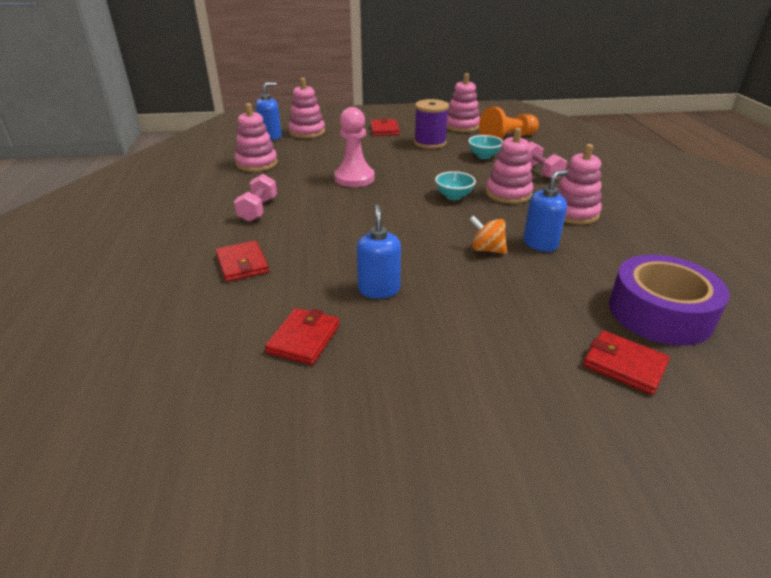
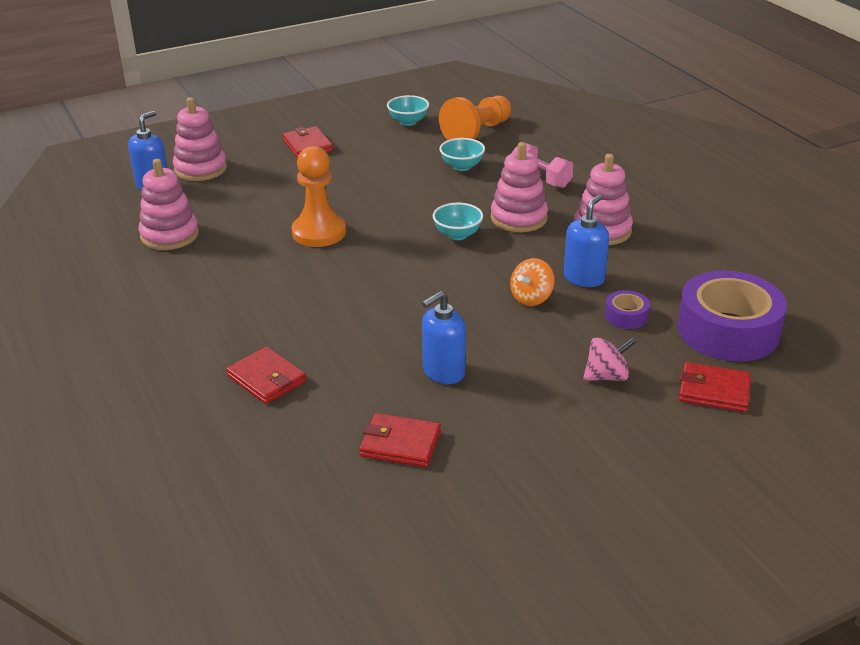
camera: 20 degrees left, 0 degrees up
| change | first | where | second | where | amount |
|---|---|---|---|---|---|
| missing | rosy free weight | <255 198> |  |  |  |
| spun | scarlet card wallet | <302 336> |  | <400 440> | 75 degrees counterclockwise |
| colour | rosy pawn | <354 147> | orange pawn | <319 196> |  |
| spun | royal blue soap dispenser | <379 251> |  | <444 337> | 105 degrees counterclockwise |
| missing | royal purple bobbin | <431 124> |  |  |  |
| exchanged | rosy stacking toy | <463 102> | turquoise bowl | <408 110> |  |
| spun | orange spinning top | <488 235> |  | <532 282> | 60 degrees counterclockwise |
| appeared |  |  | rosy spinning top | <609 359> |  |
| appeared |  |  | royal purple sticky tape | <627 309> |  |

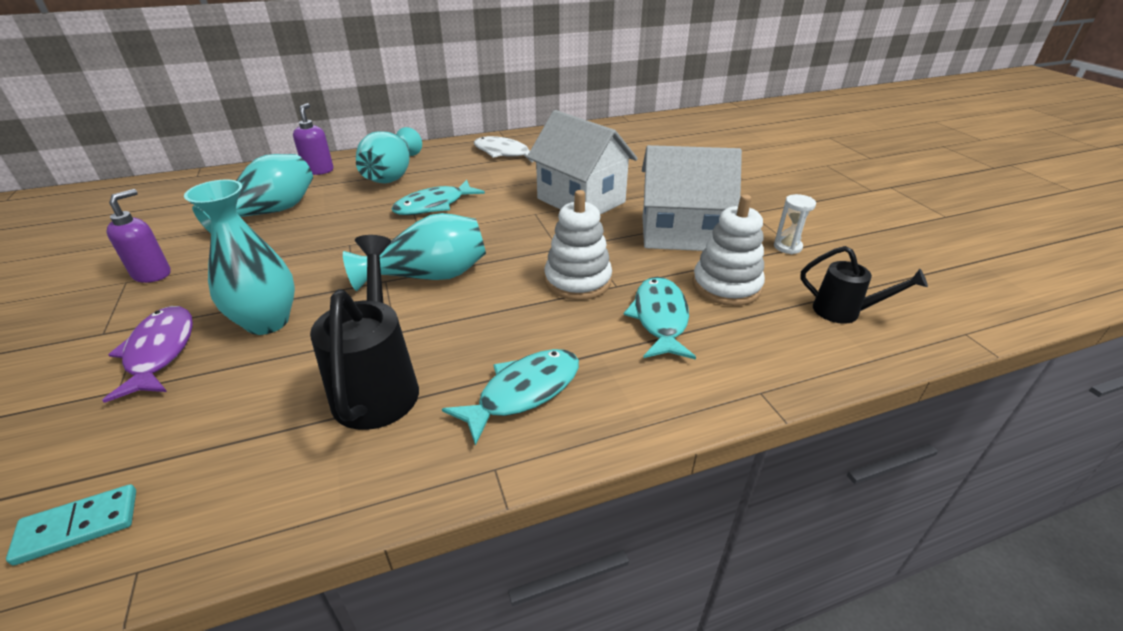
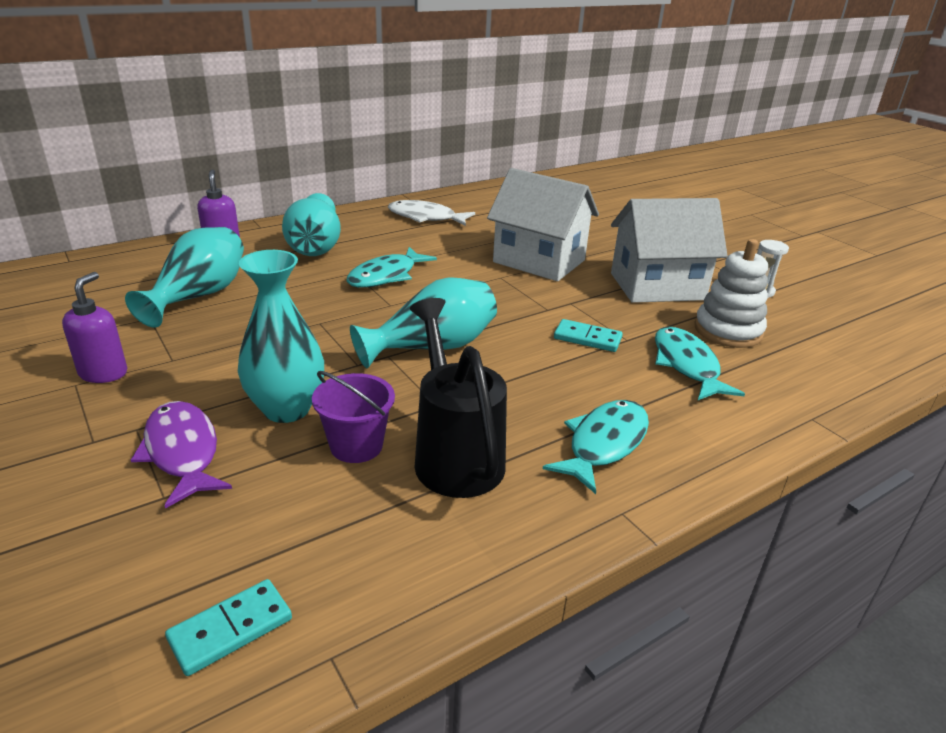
camera: 15 degrees left, 5 degrees down
| change | first | where | second | where | amount |
|---|---|---|---|---|---|
| exchanged | white stacking toy | <578 245> | turquoise domino tile | <588 335> |  |
| missing | jet-black watering can | <864 285> |  |  |  |
| appeared |  |  | royal purple sand bucket | <353 417> |  |

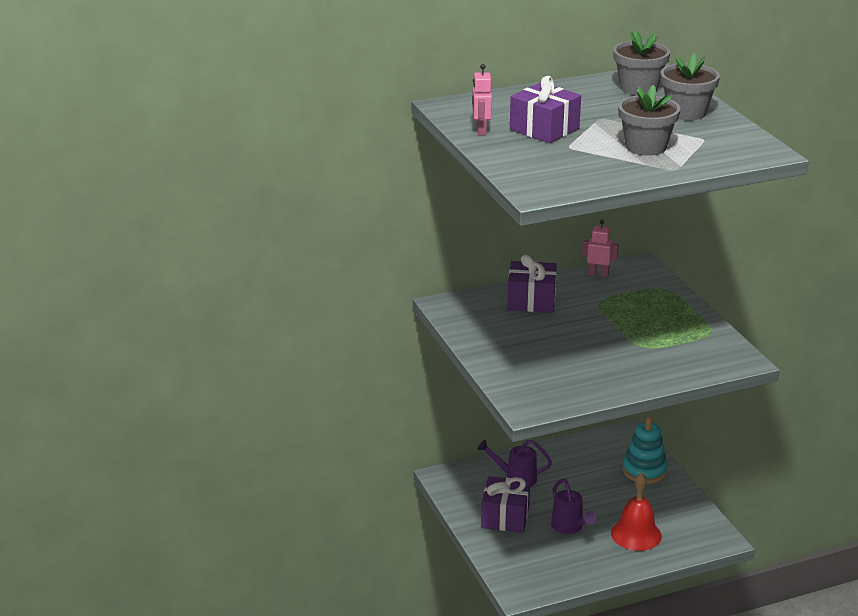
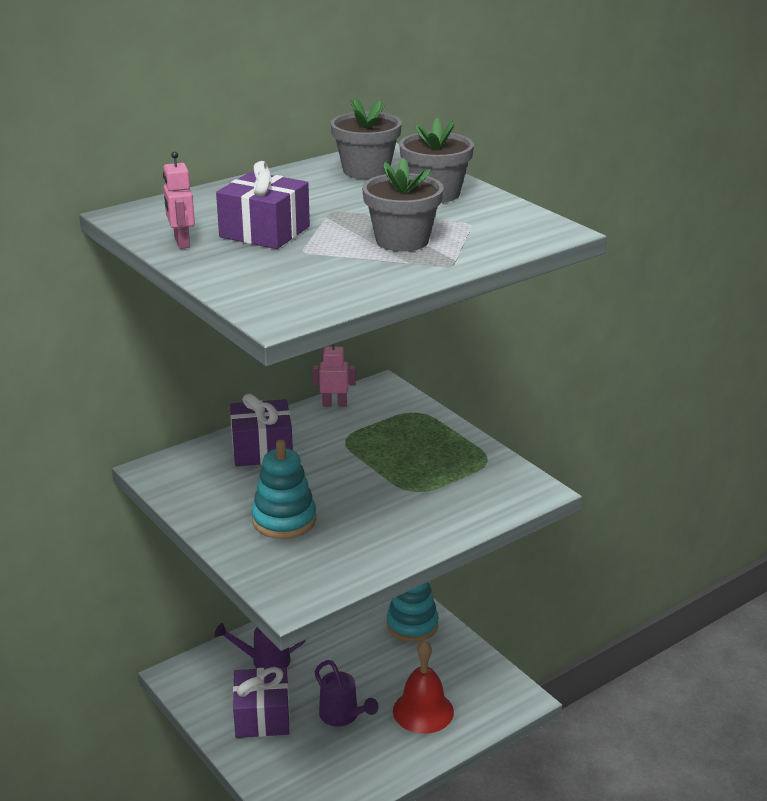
camera: 15 degrees left, 0 degrees up
| change | first | where | second | where | amount |
|---|---|---|---|---|---|
| appeared |  |  | turquoise stacking toy | <284 489> |  |

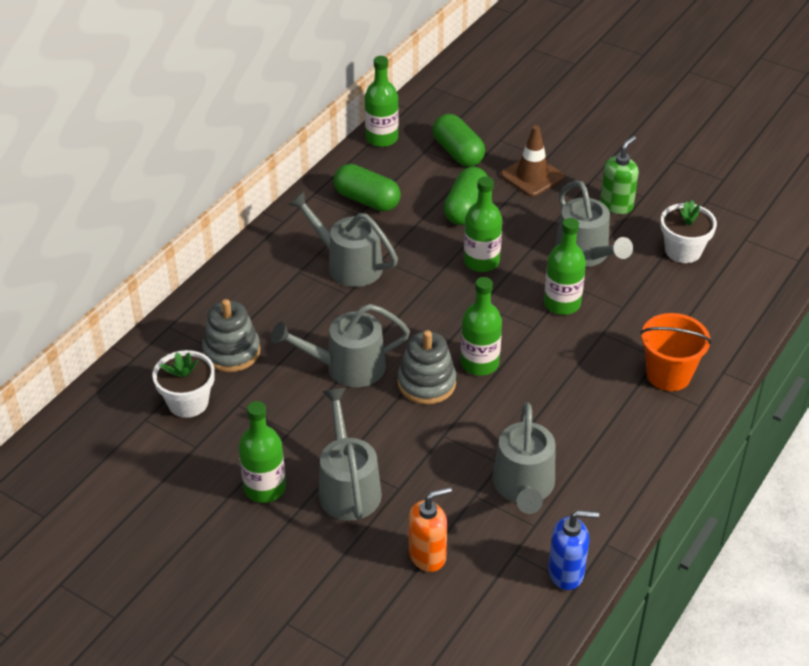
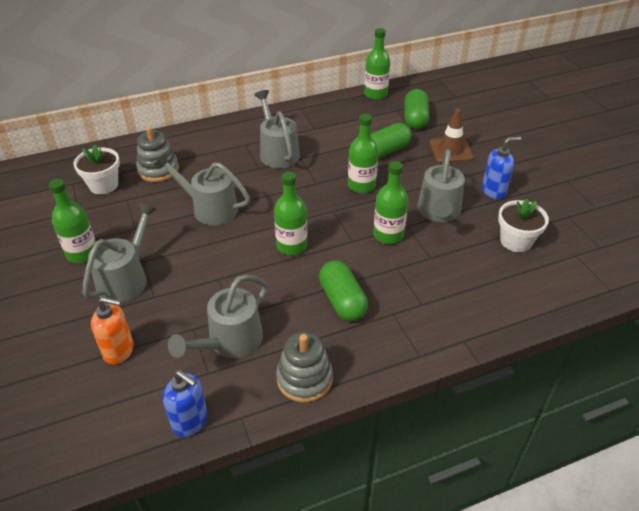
camera: 35 degrees right, 0 degrees up
| change | first | where | second | where | amount |
|---|---|---|---|---|---|
| relocated | emerald capsule | <367 187> |  | <343 291> |  |
| relocated | ash-grey stacking toy | <427 367> |  | <304 367> |  |
| colour | emerald soap dispenser | <619 175> | royal blue soap dispenser | <501 168> |  |
| missing | orange sand bucket | <676 352> |  |  |  |

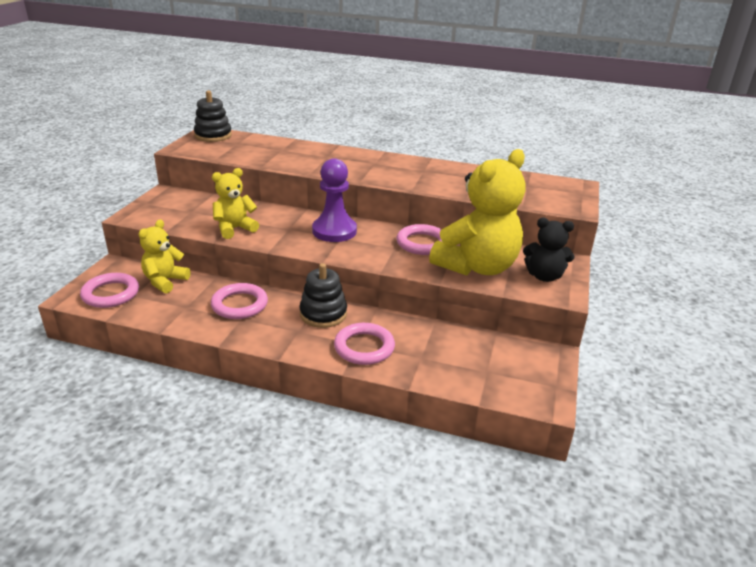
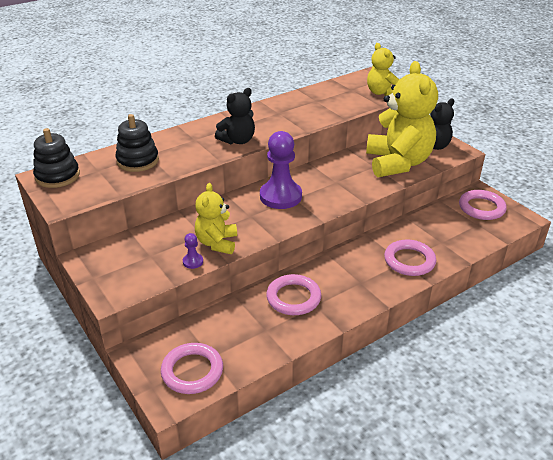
camera: 50 degrees left, 5 degrees up
| change | first | where | second | where | amount |
|---|---|---|---|---|---|
| relocated | golden teddy bear | <165 256> |  | <383 69> |  |
| relocated | jet-black stacking toy | <323 295> |  | <137 143> |  |
| relocated | rosy torus | <419 239> |  | <483 205> |  |
| appeared |  |  | royal purple pawn | <193 251> |  |
| appeared |  |  | jet-black teddy bear | <235 116> |  |

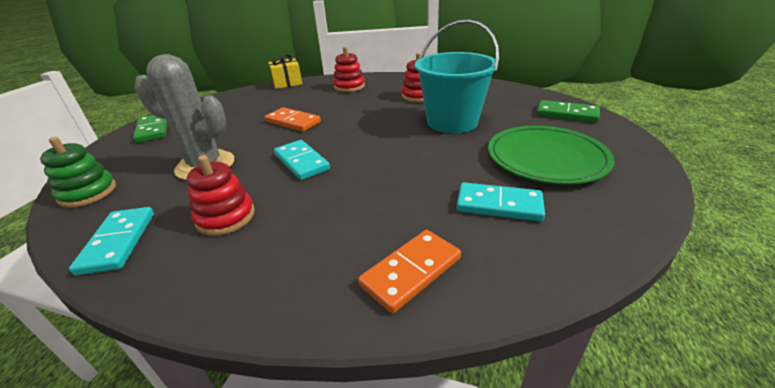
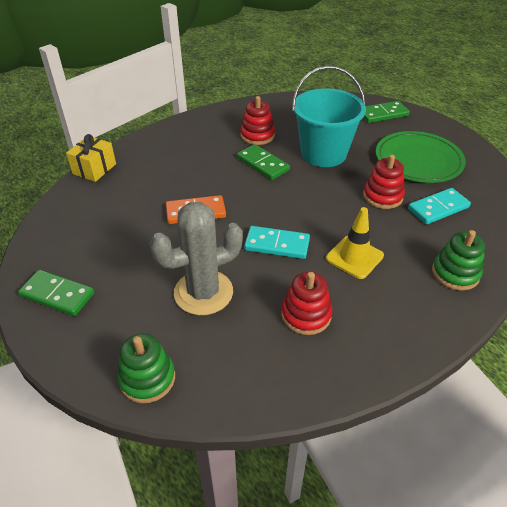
camera: 45 degrees left, 10 degrees up
| change | first | where | second | where | amount |
|---|---|---|---|---|---|
| missing | turquoise domino tile | <111 241> |  |  |  |
| relocated | scarlet stacking toy | <349 69> |  | <384 182> |  |
| exchanged | orange domino tile | <409 271> | emerald stacking toy | <458 260> |  |
| appeared |  |  | emerald domino tile | <263 162> |  |
| appeared |  |  | golden road cone | <355 243> |  |

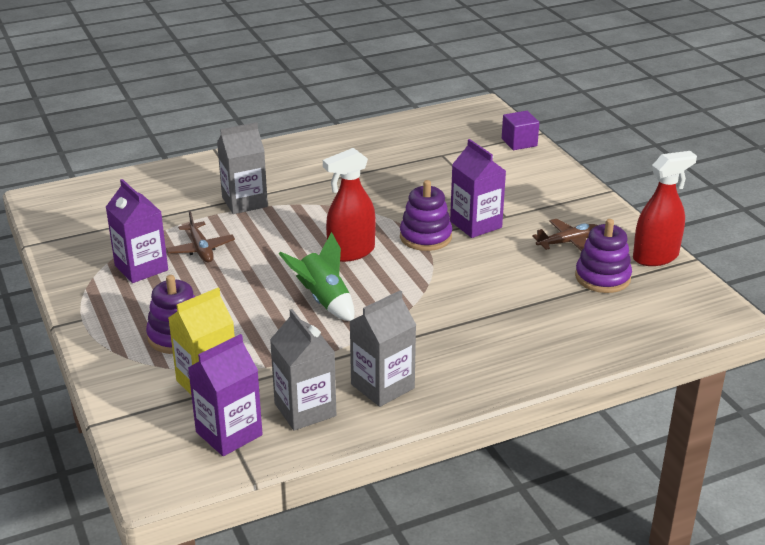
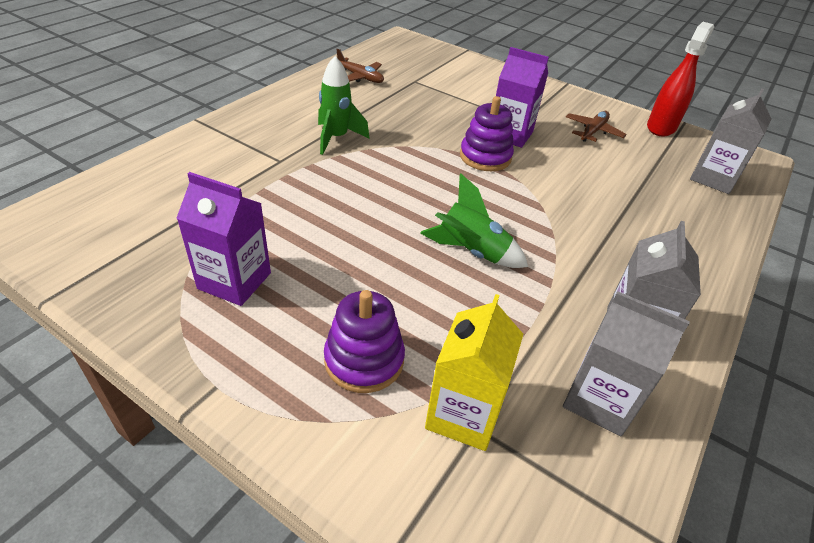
camera: 35 degrees left, 10 degrees up
| change | first | where | second | where | amount |
|---|---|---|---|---|---|
| relocated | dark brown aeroplane | <200 236> |  | <360 66> |  |
| missing | royal purple juice carton | <225 395> |  |  |  |
| relocated | ash-grey juice carton | <242 168> |  | <731 141> |  |
| missing | scarlet sprayer | <349 205> |  |  |  |
| missing | royal purple solid cube | <520 130> |  |  |  |
| missing | royal purple stacking toy | <603 256> |  |  |  |
| appeared |  |  | emerald toy rocket | <344 105> |  |

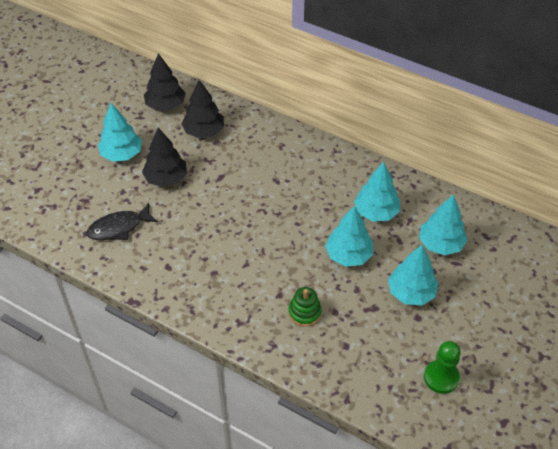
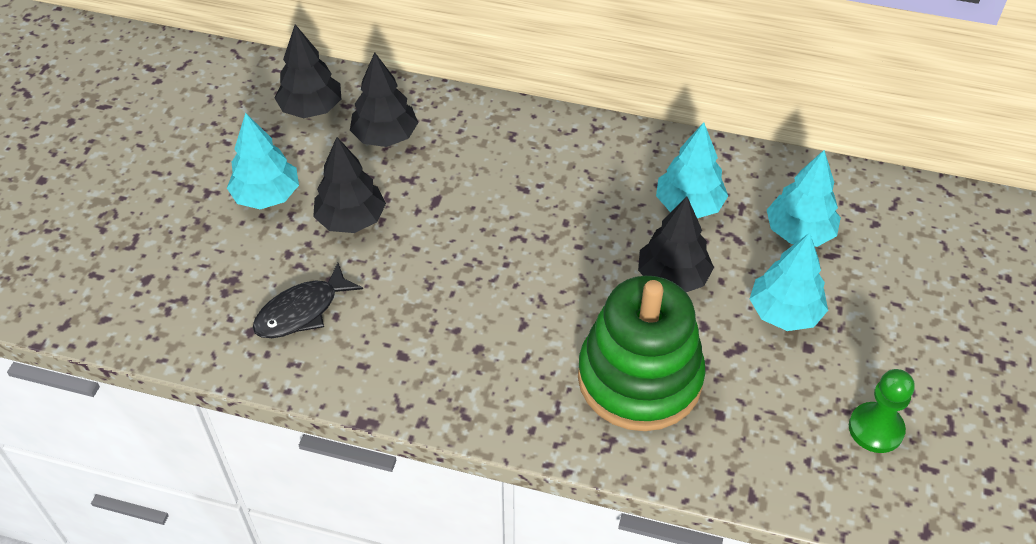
camera: 15 degrees left, 0 degrees up
| change | first | where | second | where | amount |
|---|---|---|---|---|---|
| size | emerald stacking toy | <305 307> |  | <641 353> | x2.40 |
| colour | turquoise toy tree | <349 236> | jet-black toy tree | <676 244> |  |

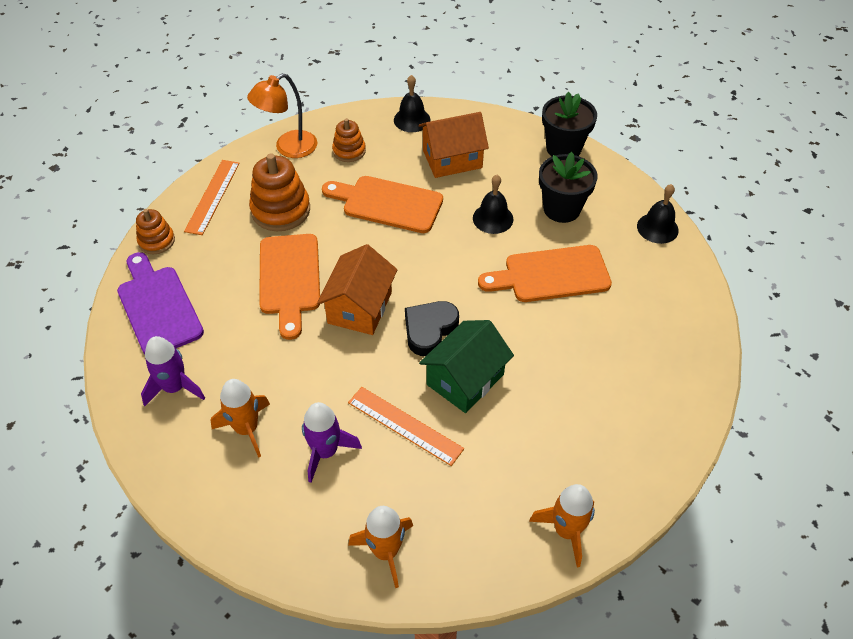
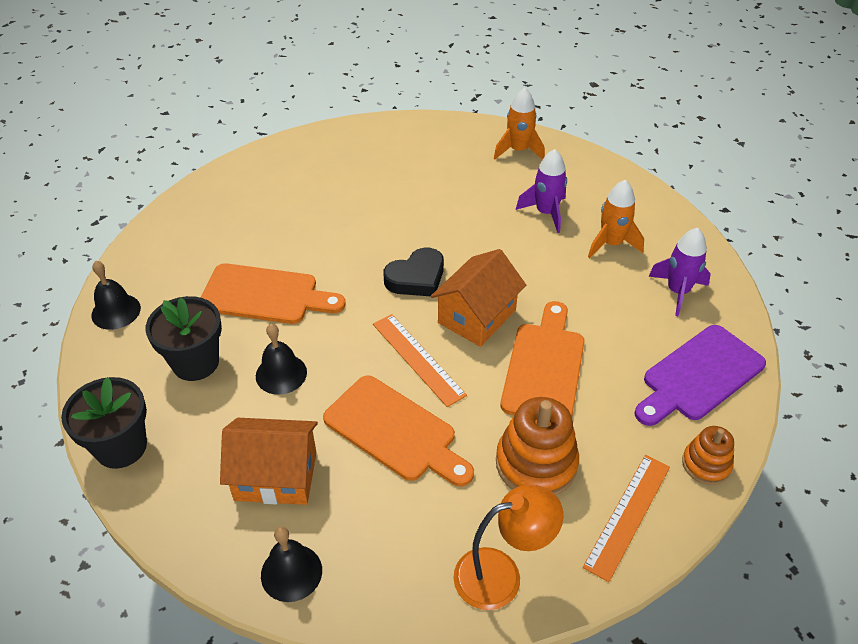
camera: 160 degrees left, 5 degrees down
| change | first | where | second | where | amount |
|---|---|---|---|---|---|
| spun | royal purple chopping board | <160 303> |  | <700 375> | 60 degrees clockwise |
| missing | orange stacking toy | <349 140> |  |  |  |
| relocated | orange straightedge | <406 426> |  | <420 360> |  |
| missing | emerald house | <466 366> |  |  |  |
| missing | orange toy rocket | <562 525> |  |  |  |

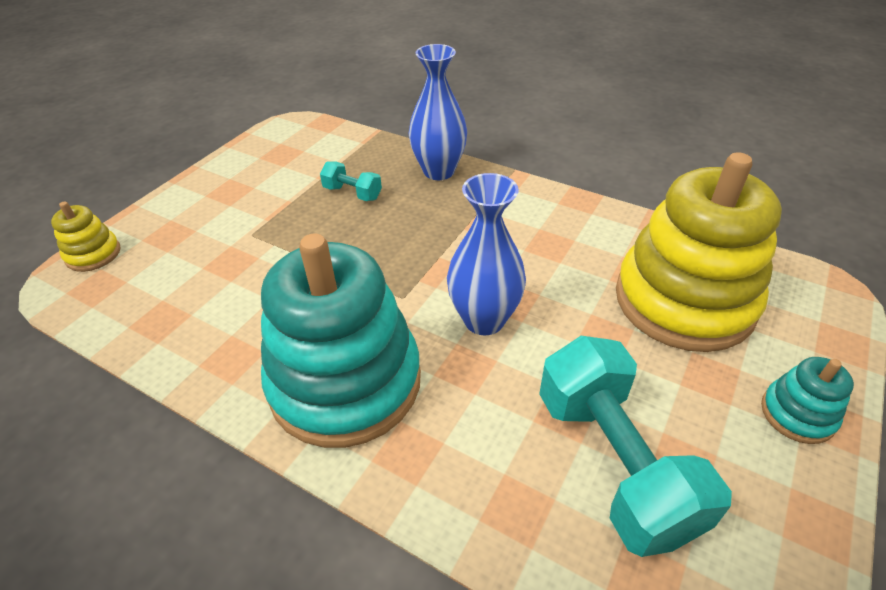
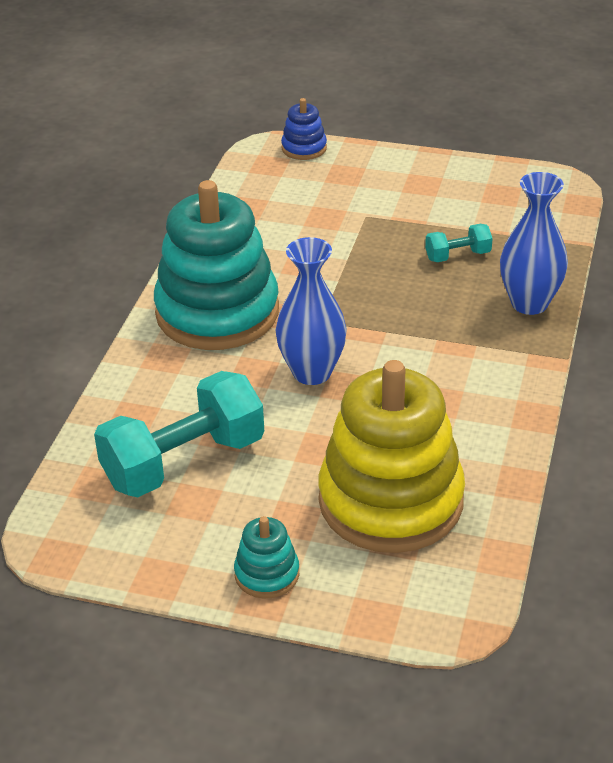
camera: 75 degrees right, 5 degrees down
| change | first | where | second | where | amount |
|---|---|---|---|---|---|
| colour | golden stacking toy | <86 236> | royal blue stacking toy | <304 129> |  |
| spun | turquoise free weight | <351 181> |  | <459 243> | 60 degrees clockwise |

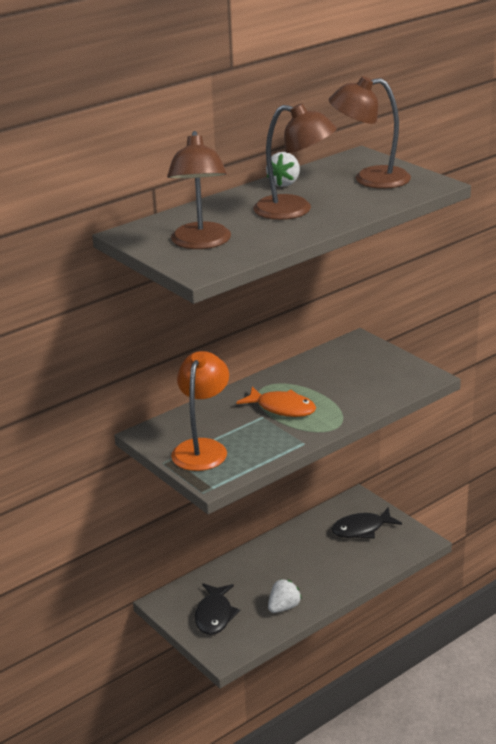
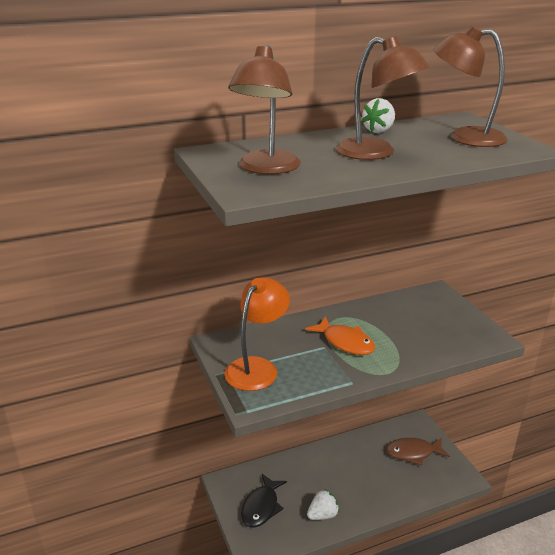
camera: 15 degrees right, 0 degrees up
| change | first | where | second | where | amount |
|---|---|---|---|---|---|
| colour | jet-black fish figure | <367 523> | dark brown fish figure | <418 451> |  |

